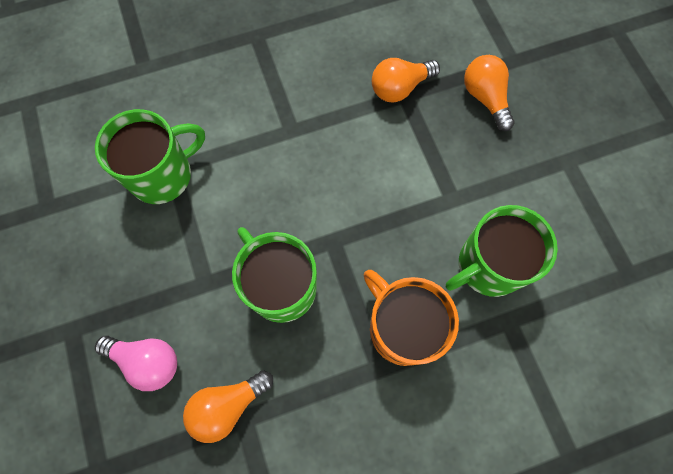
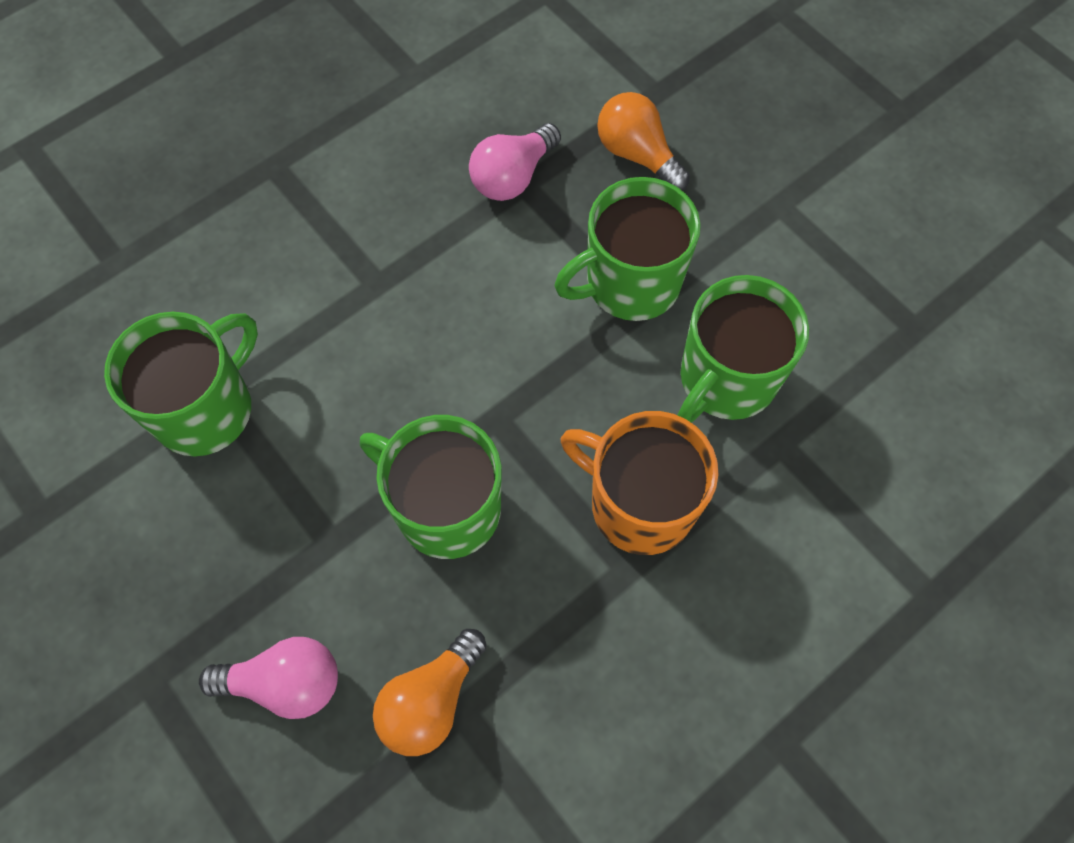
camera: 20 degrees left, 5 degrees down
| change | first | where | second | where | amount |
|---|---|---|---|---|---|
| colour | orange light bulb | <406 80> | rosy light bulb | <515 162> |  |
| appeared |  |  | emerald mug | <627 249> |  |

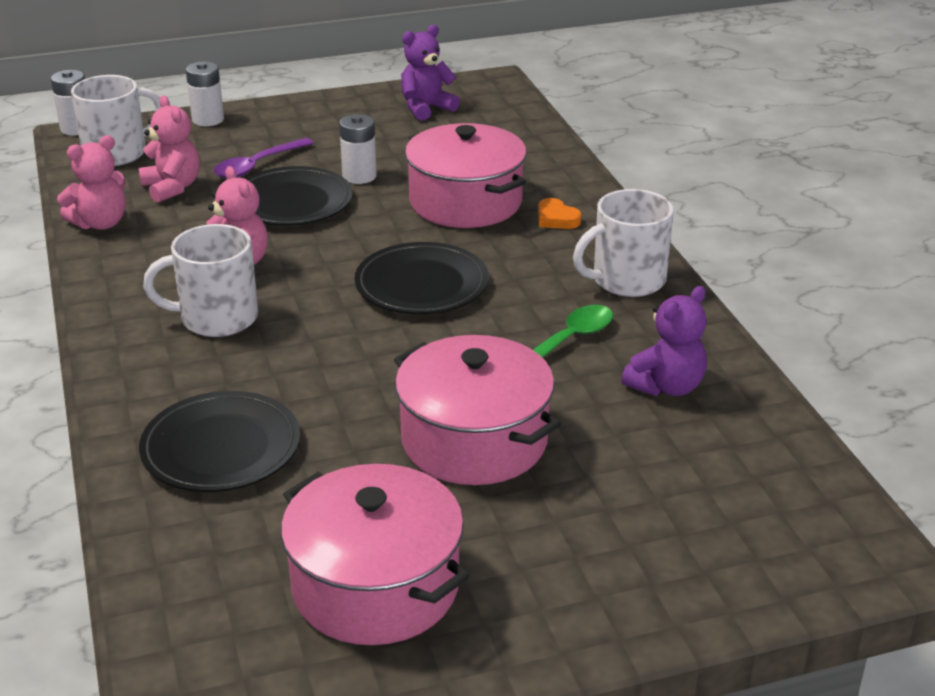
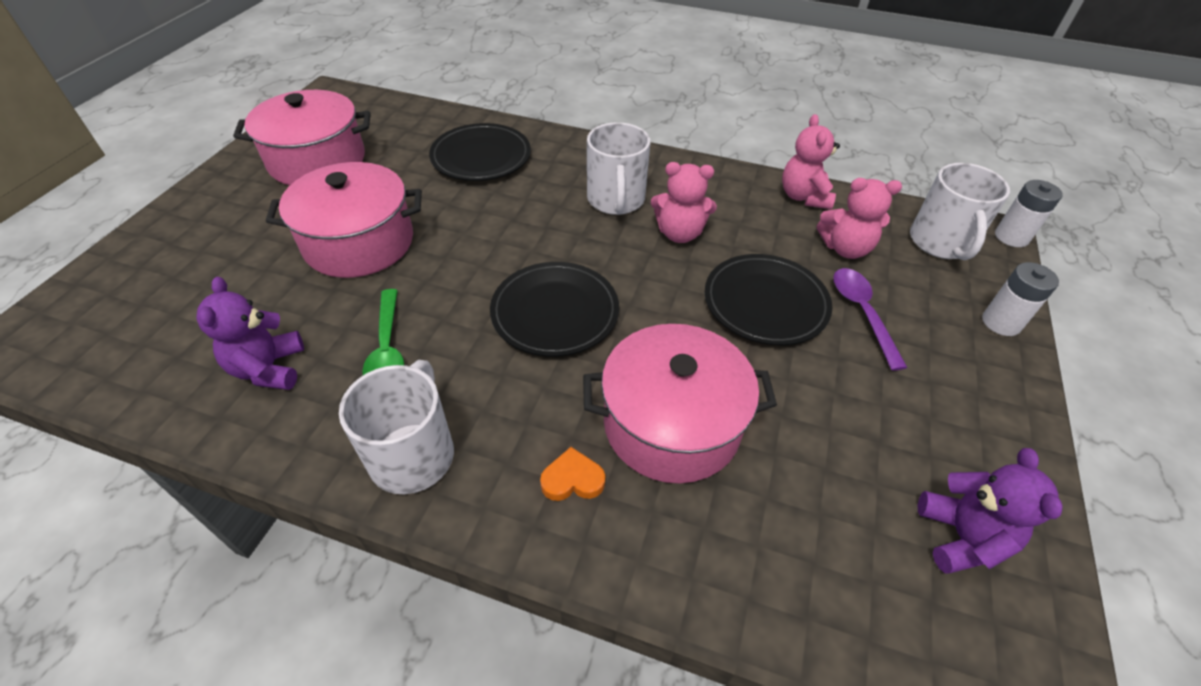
camera: 125 degrees right, 15 degrees up
| change | first | where | second | where | amount |
|---|---|---|---|---|---|
| spun | white mug | <200 280> |  | <619 168> | 150 degrees clockwise |
| missing | white battery | <358 149> |  |  |  |

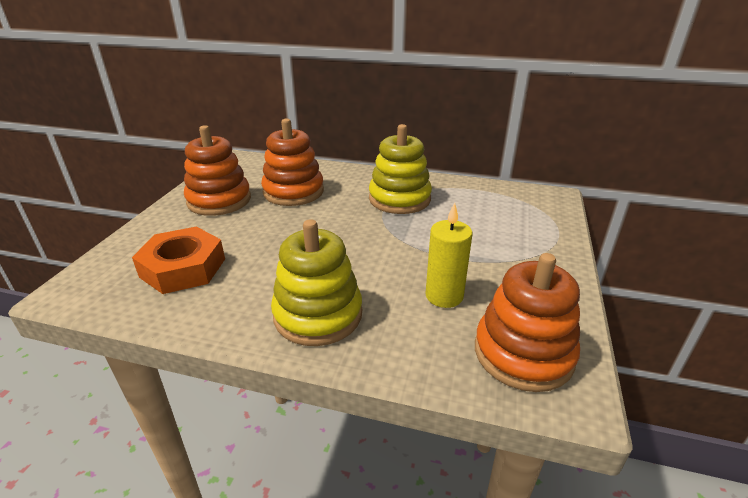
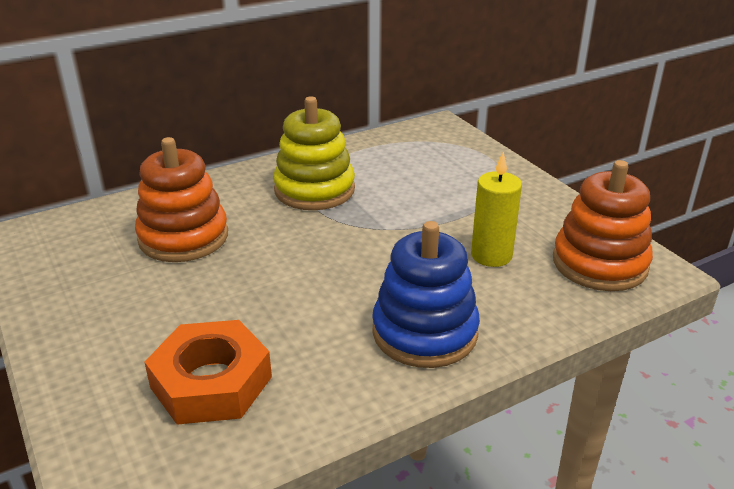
camera: 45 degrees left, 0 degrees up
| change | first | where | second | where | amount |
|---|---|---|---|---|---|
| missing | orange stacking toy | <217 170> |  |  |  |
| colour | golden stacking toy | <316 282> | royal blue stacking toy | <426 294> |  |

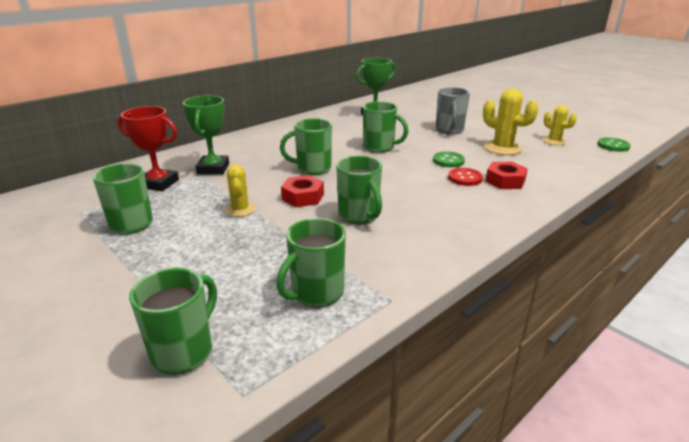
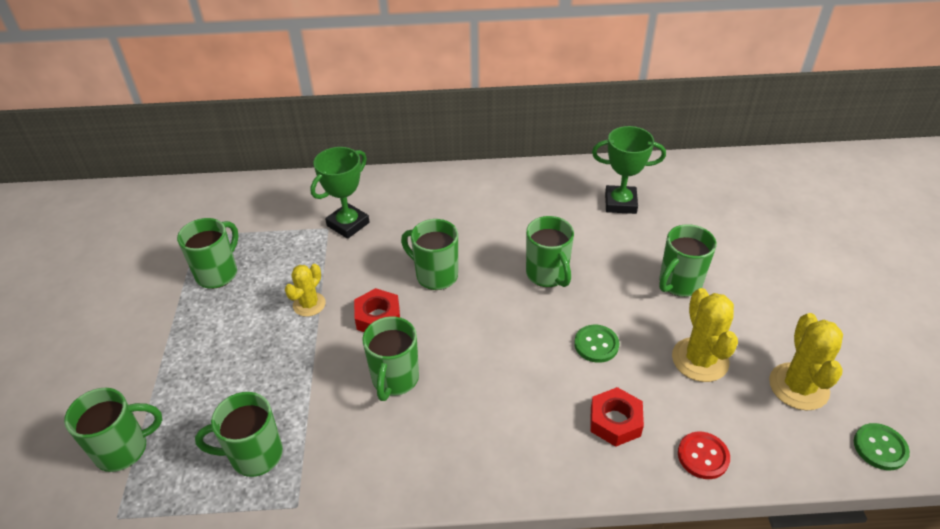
camera: 40 degrees right, 15 degrees up
| change | first | where | second | where | amount |
|---|---|---|---|---|---|
| missing | scarlet trophy | <148 148> |  |  |  |
| colour | ash-grey mug | <453 110> | emerald mug | <687 260> |  |
| relocated | scarlet sewing button | <465 177> |  | <704 455> |  |
| size | golden saguaro cactus | <560 125> |  | <806 362> | x1.58 |

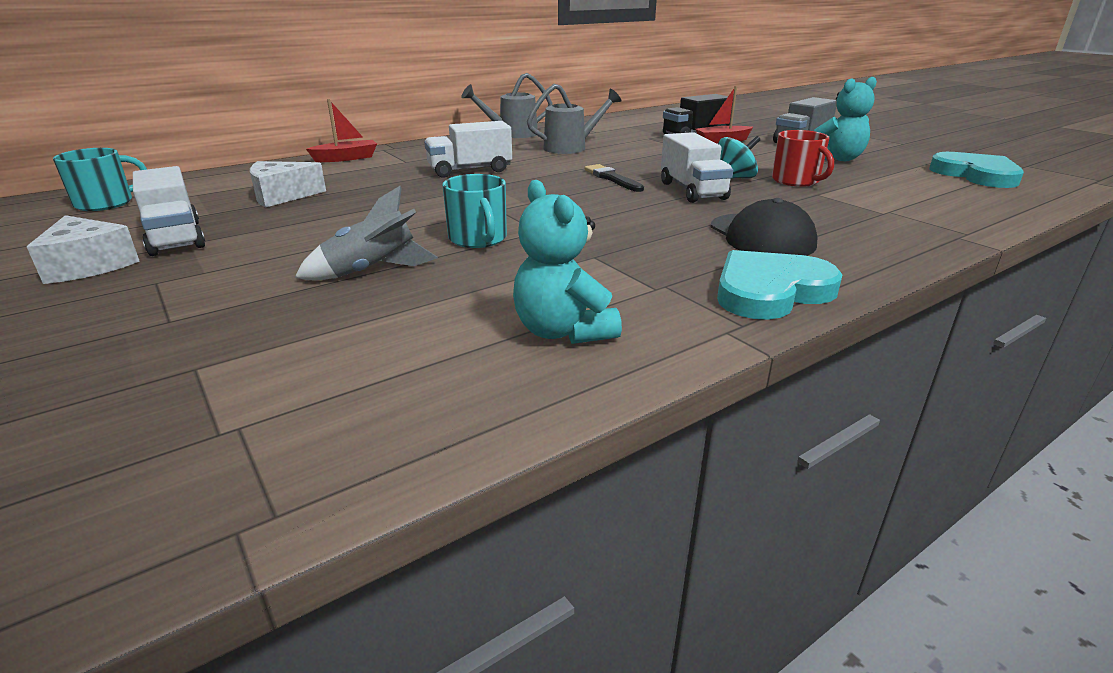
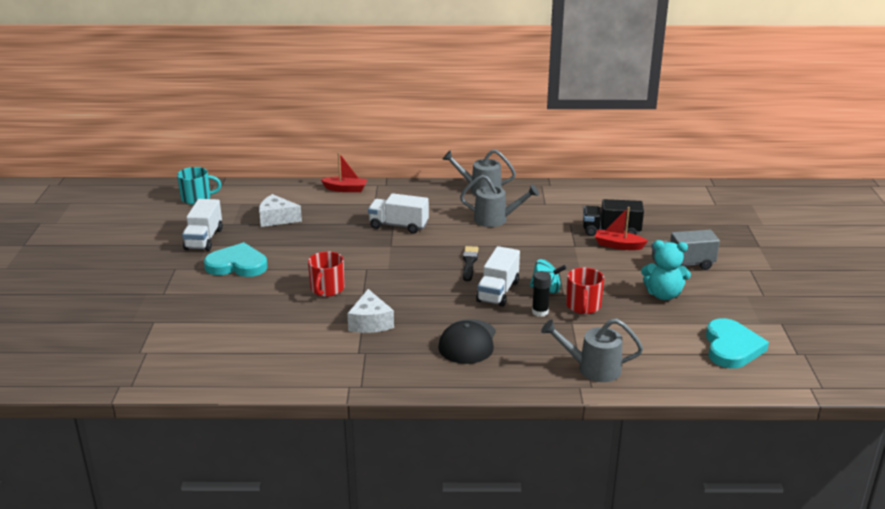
camera: 35 degrees right, 0 degrees up
| change | first | where | second | where | amount |
|---|---|---|---|---|---|
| relocated | white cheese wedge | <83 249> |  | <370 311> |  |
| missing | ash-grey toy rocket | <366 233> |  |  |  |
| colour | turquoise mug | <474 211> | scarlet mug | <326 274> |  |
| missing | turquoise teddy bear | <567 262> |  |  |  |
| relocated | turquoise heart shape | <780 285> |  | <235 259> |  |
| appeared |  |  | jet-black stick of glue | <541 294> |  |
| appeared |  |  | ash-grey watering can | <592 350> |  |

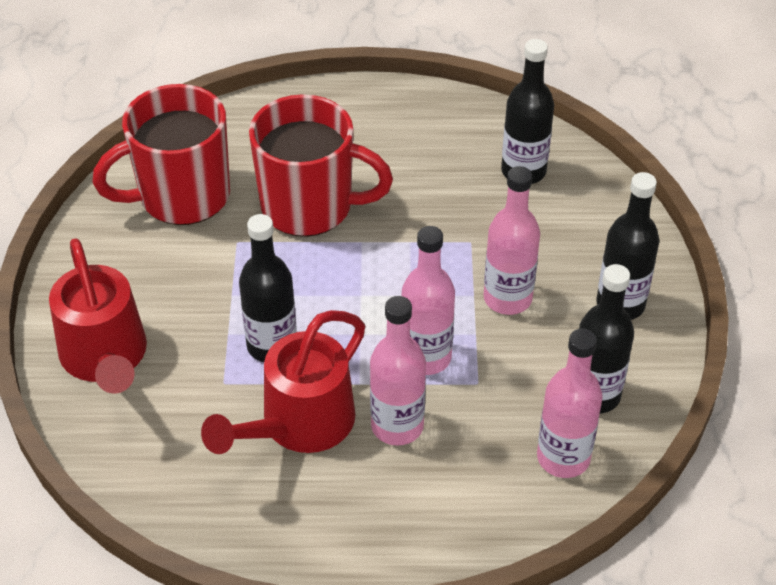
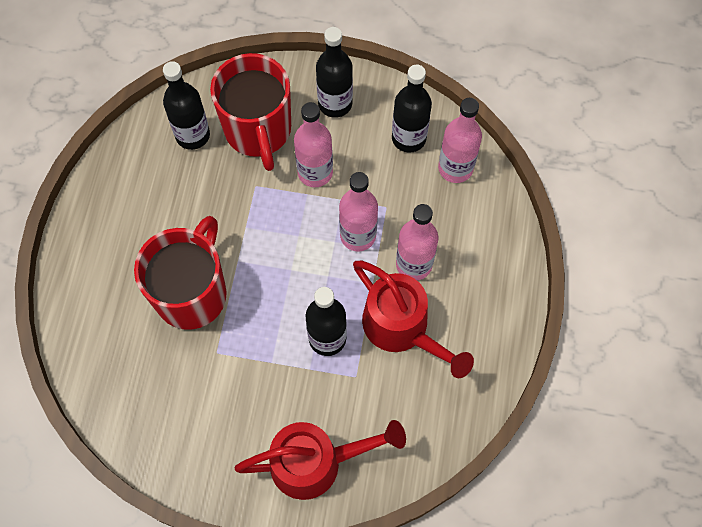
camera: 80 degrees left, 20 degrees up
| change | first | where | second | where | amount |
|---|---|---|---|---|---|
| relocated | scarlet mug | <161 154> |  | <250 112> |  |

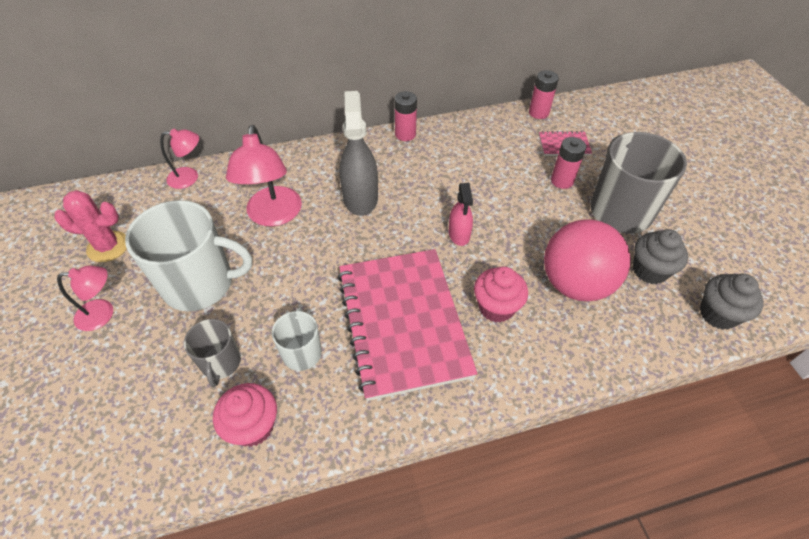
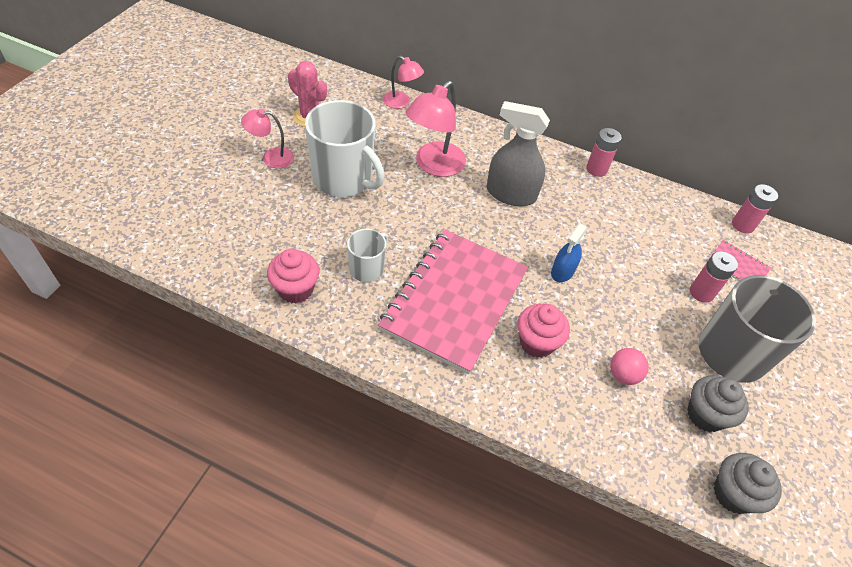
camera: 35 degrees right, 0 degrees up
| change | first | where | second | where | amount |
|---|---|---|---|---|---|
| spun | rosy reading lamp | <85 298> |  | <267 138> | 150 degrees clockwise |
| missing | ash-grey mug | <212 353> |  |  |  |
| spun | ash-grey sprayer | <358 153> |  | <518 153> | 105 degrees counterclockwise |
| colour | rosy sprayer | <461 214> | royal blue sprayer | <569 252> |  |
| size | rosy play ball | <587 260> |  | <629 366> | x0.45 |

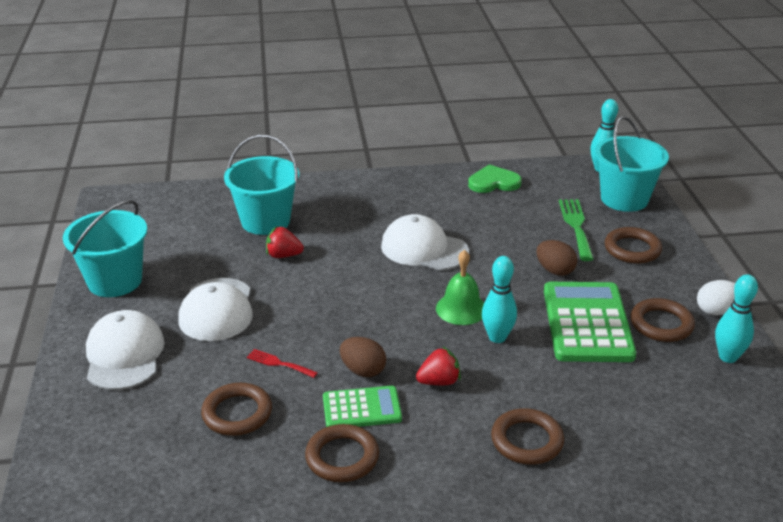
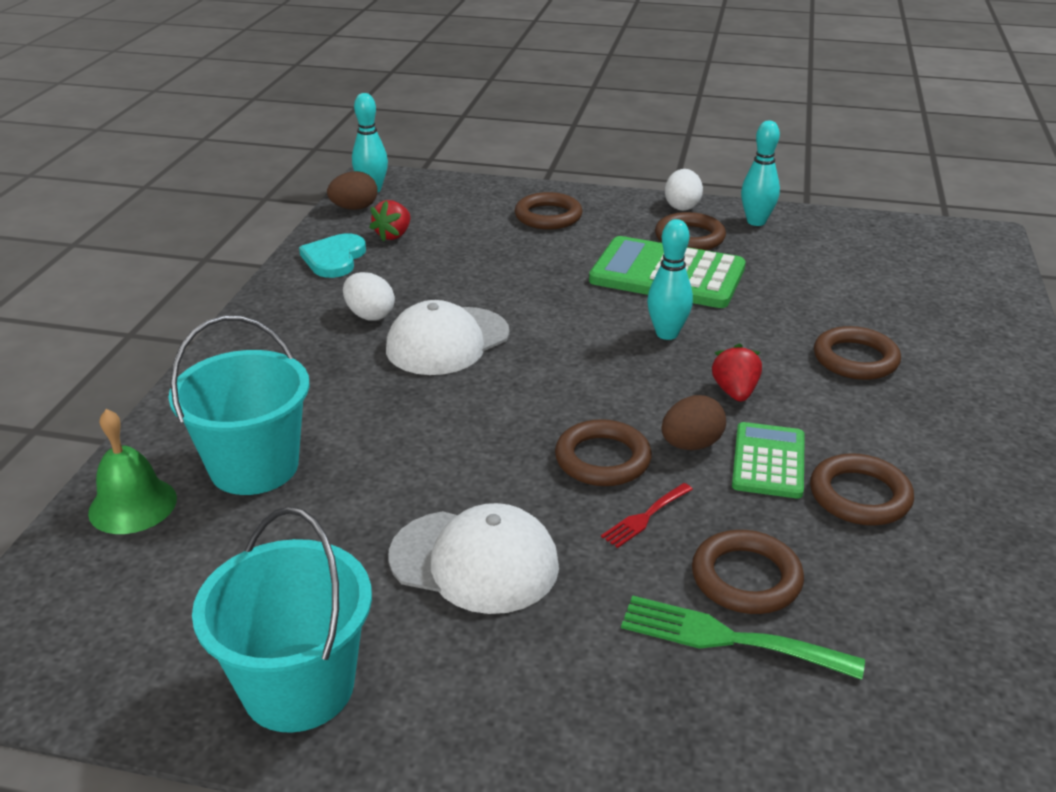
camera: 70 degrees left, 0 degrees up
| change | first | where | second | where | amount |
|---|---|---|---|---|---|
| missing | white cap | <125 350> |  |  |  |
| relocated | scarlet berry | <285 242> |  | <389 221> |  |
| relocated | emerald hand bell | <460 287> |  | <132 471> |  |
| colour | emerald heart shape | <495 179> | turquoise heart shape | <332 255> |  |
| relocated | dark brown toy egg | <556 258> |  | <352 190> |  |
| relocated | emerald table fork | <576 230> |  | <743 637> |  |
| missing | turquoise sand bucket | <632 164> |  |  |  |
| appeared |  |  | white toy egg | <369 296> |  |
| appeared |  |  | dark brown torus | <603 452> |  |

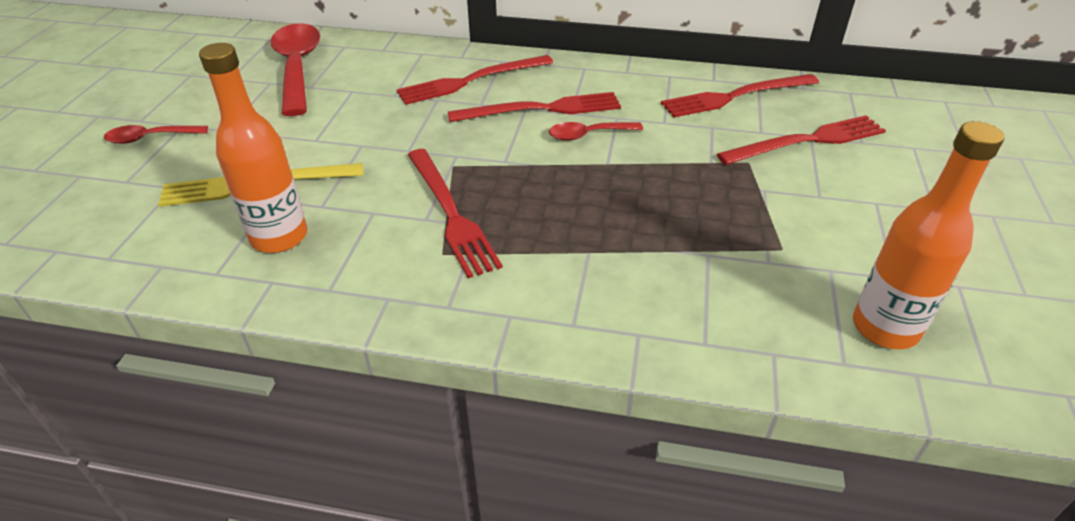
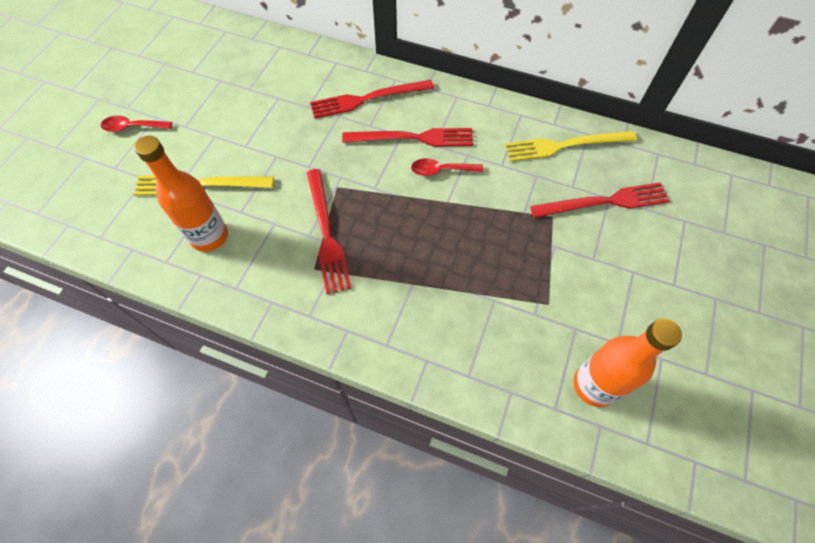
camera: 10 degrees right, 20 degrees up
| change | first | where | second | where | amount |
|---|---|---|---|---|---|
| missing | scarlet teaspoon | <295 69> |  |  |  |
| colour | scarlet table fork | <740 96> | golden table fork | <571 146> |  |

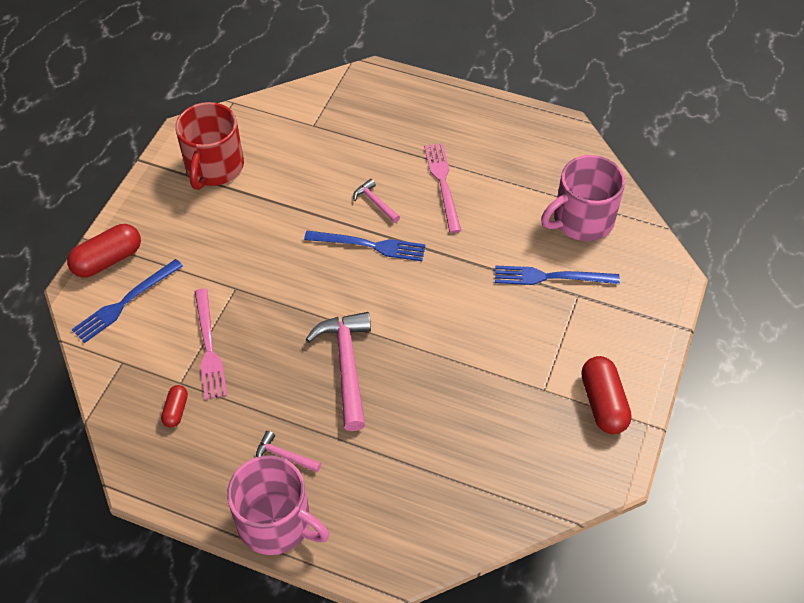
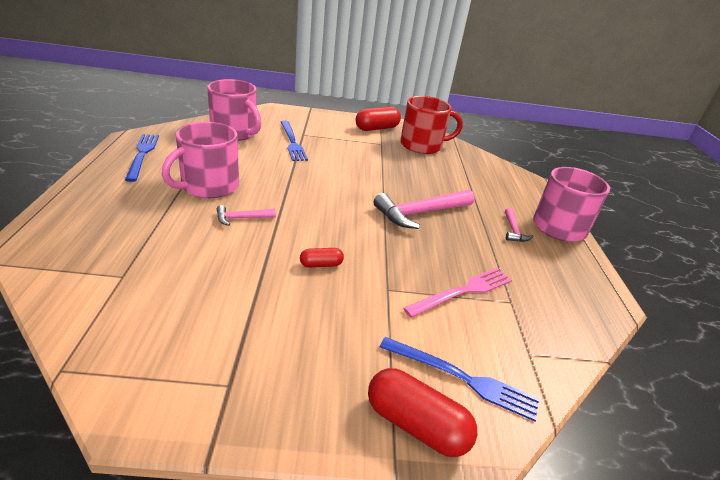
camera: 115 degrees left, 20 degrees down
| change | first | where | second | where | amount |
|---|---|---|---|---|---|
| relocated | scarlet capsule | <174 406> |  | <322 258> |  |
| relocated | scarlet mug | <209 146> |  | <431 125> |  |
| relocated | royal blue table fork | <365 246> |  | <142 158> |  |
| spun | rosy carpenter's hammer | <376 201> |  | <246 215> | 45 degrees clockwise |
| exchanged | rosy table fork | <442 188> | rosy mug | <200 160> |  |

